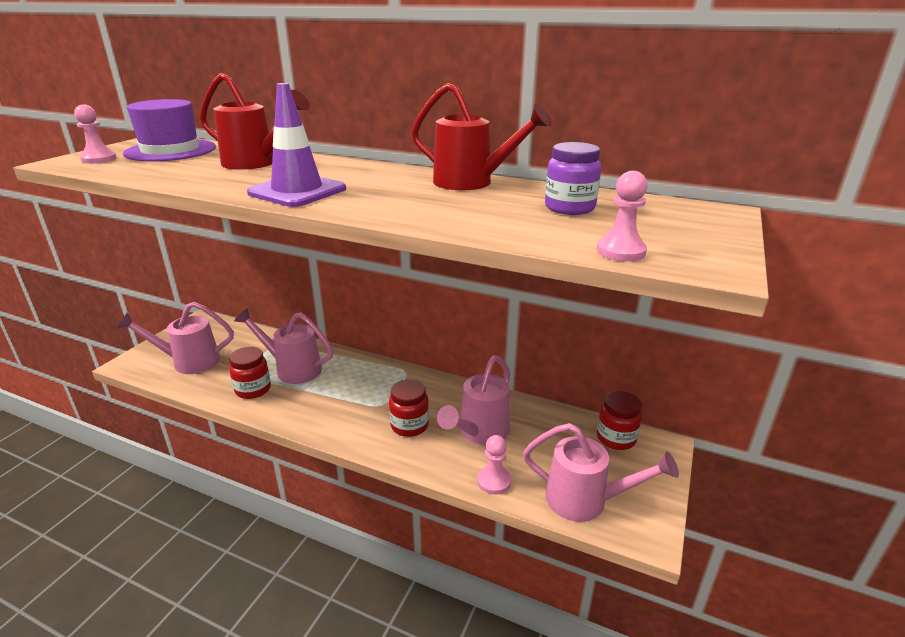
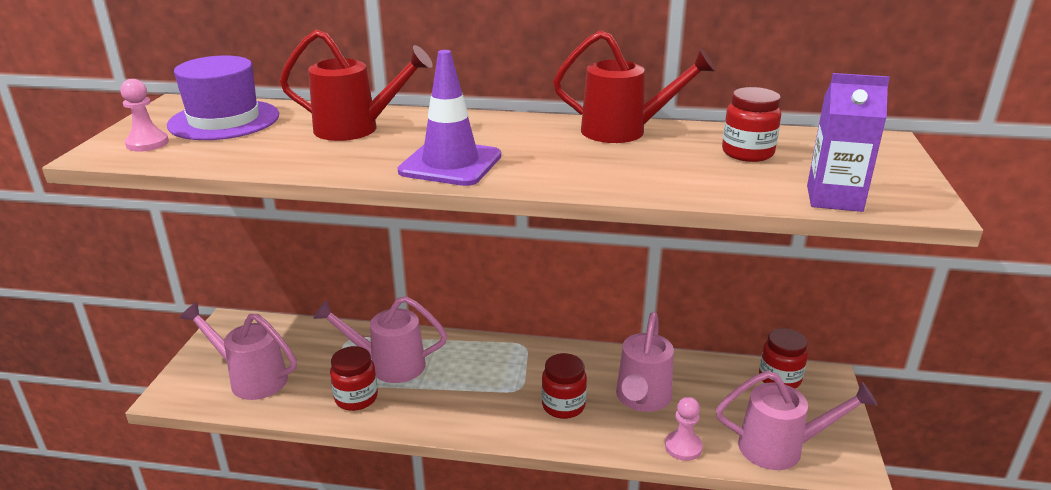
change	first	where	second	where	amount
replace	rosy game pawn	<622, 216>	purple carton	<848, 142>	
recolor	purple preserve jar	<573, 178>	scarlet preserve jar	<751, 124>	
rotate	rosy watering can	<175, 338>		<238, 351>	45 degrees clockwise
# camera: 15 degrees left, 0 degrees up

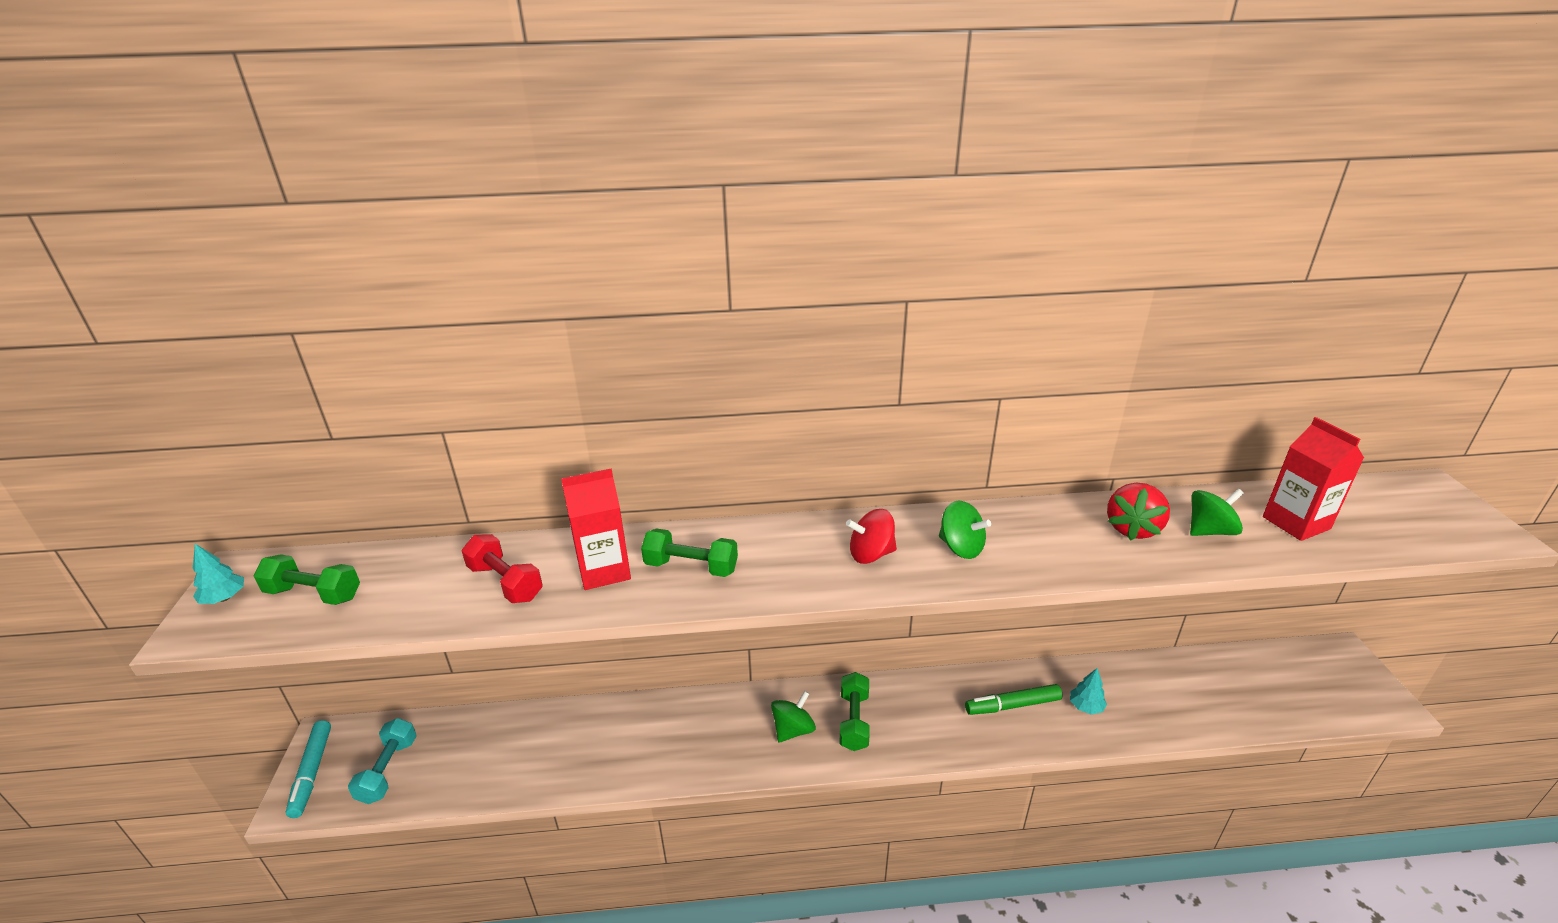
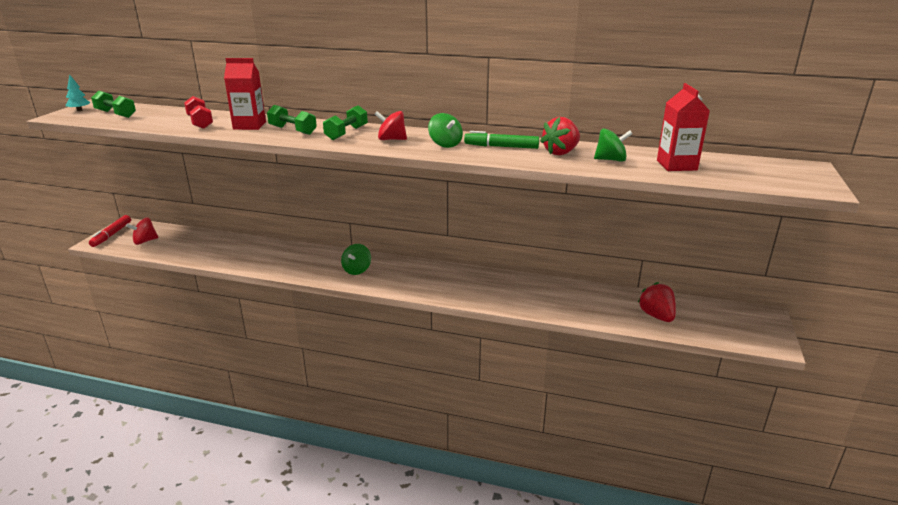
change	first	where	second	where	amount
delete	teal tree	<1088, 691>			
insert			scarlet berry	<657, 302>	
move	green dumbbell	<854, 711>		<345, 122>	
move	green felt pen	<1014, 699>		<501, 140>	
replace	teal dumbbell	<382, 761>	scarlet spinning top	<142, 231>	
recolor	teal felt pen	<308, 769>	scarlet felt pen	<110, 231>	
rotate	green spinning top	<793, 717>		<356, 259>	135 degrees clockwise
# camera: 20 degrees right, 5 degrees down

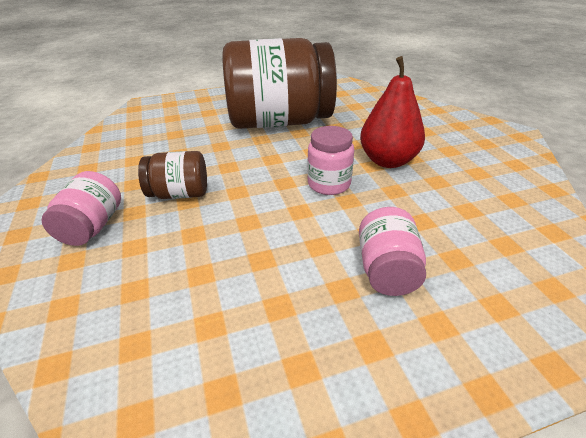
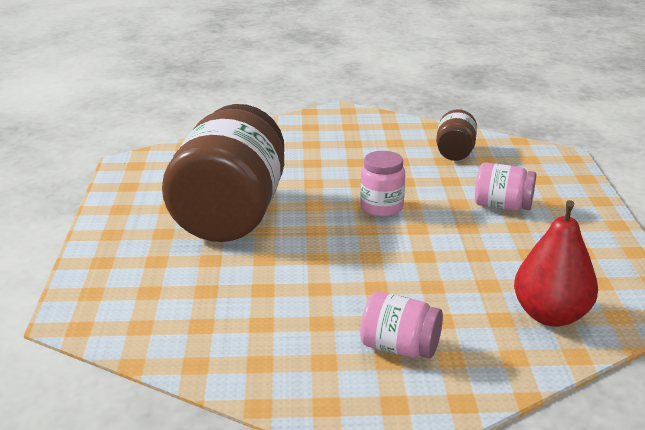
change	first	where	second	where	amount
move	dark brown preserve jar	<172, 175>		<456, 135>	
move	scarlet pear fruit	<392, 112>		<556, 263>	
# camera: 75 degrees left, 10 degrees down

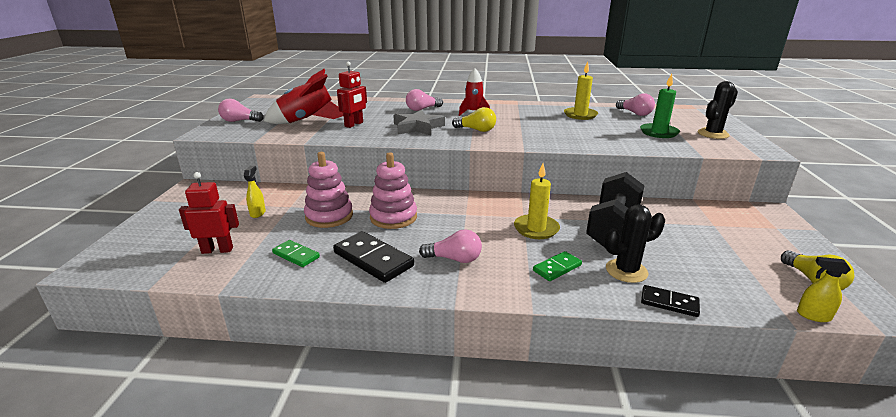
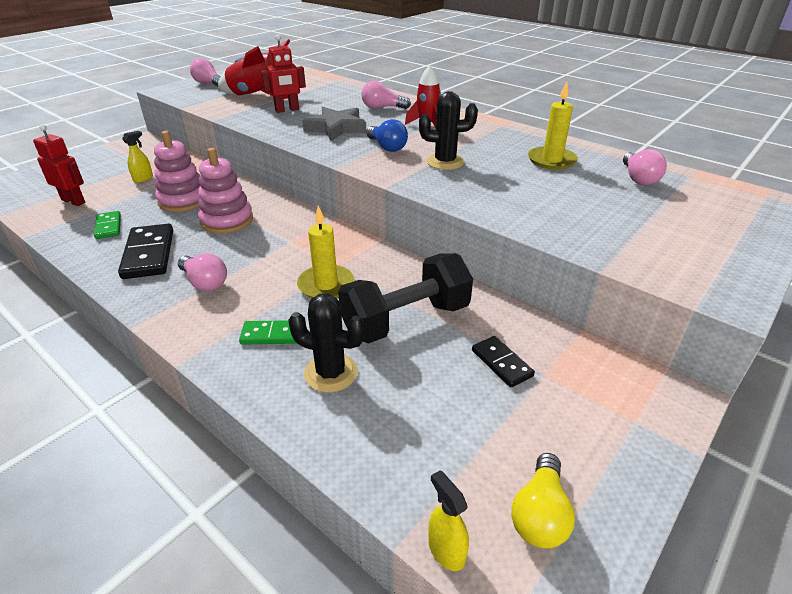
change	first	where	second	where	amount
delete	green pillar candle	<660, 106>			
move	ebony domino piece	<670, 301>		<503, 361>	
move	ebony prickly plant	<718, 110>		<448, 130>	
recolor	bright yellow lightbulb	<474, 119>	blue lightbulb	<387, 135>	
# camera: 35 degrees right, 10 degrees up

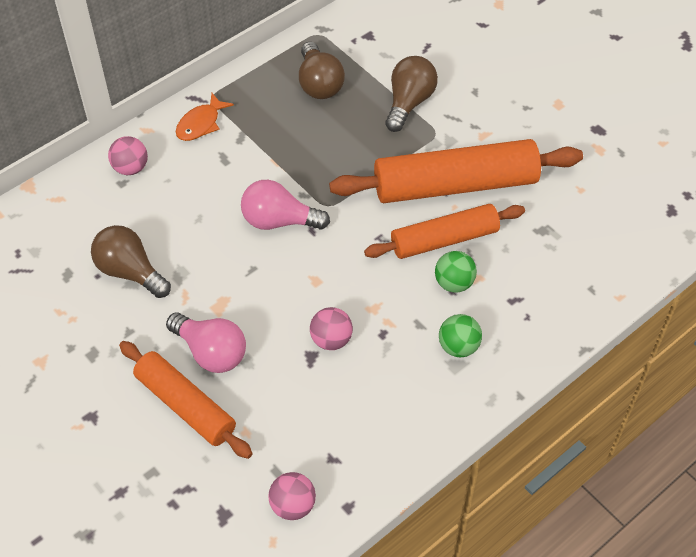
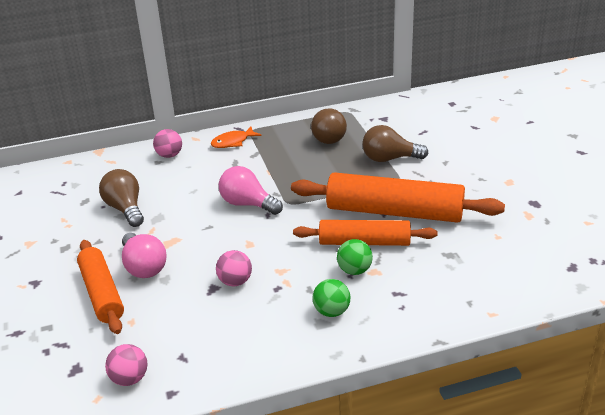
change	first	where	second	where	amount
rotate	dark brown lightbulb	<411, 94>		<395, 143>	135 degrees counterclockwise
# camera: 25 degrees right, 20 degrees down

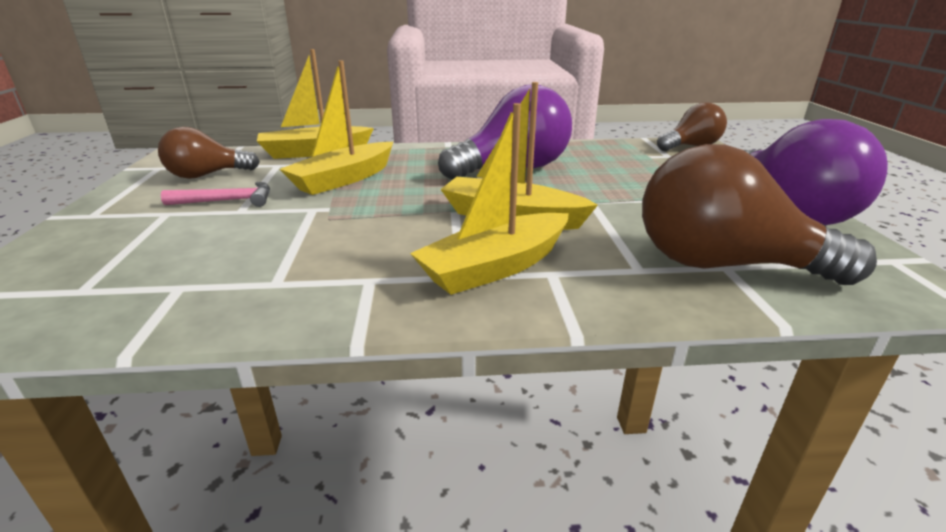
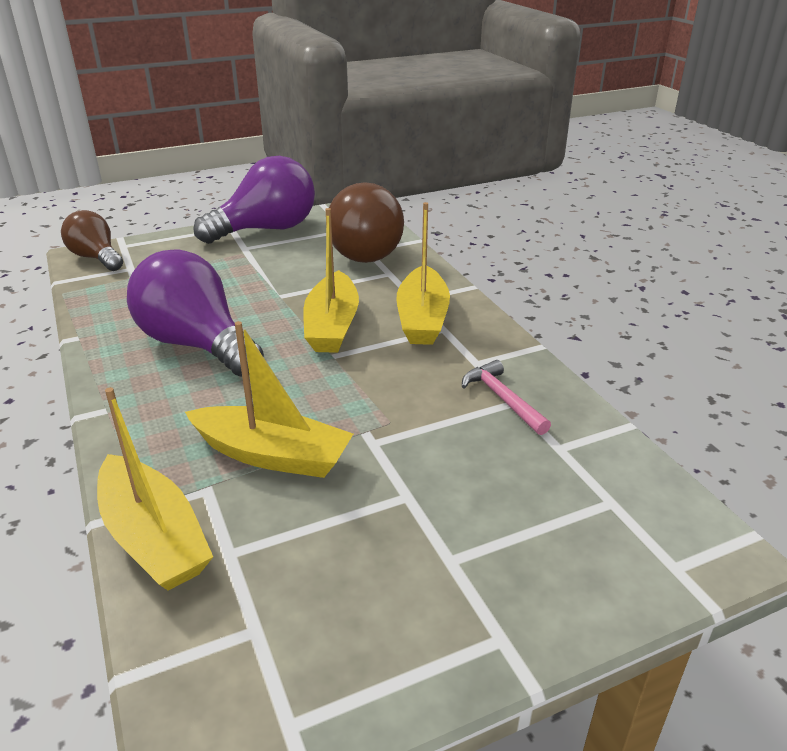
change	first	where	second	where	amount
delete	dark brown lightbulb	<209, 153>			
move	rosy claw hammer	<215, 194>		<506, 397>	
rotate	bright yellow sailboat	<489, 199>		<423, 273>	60 degrees clockwise
# camera: 110 degrees left, 5 degrees up

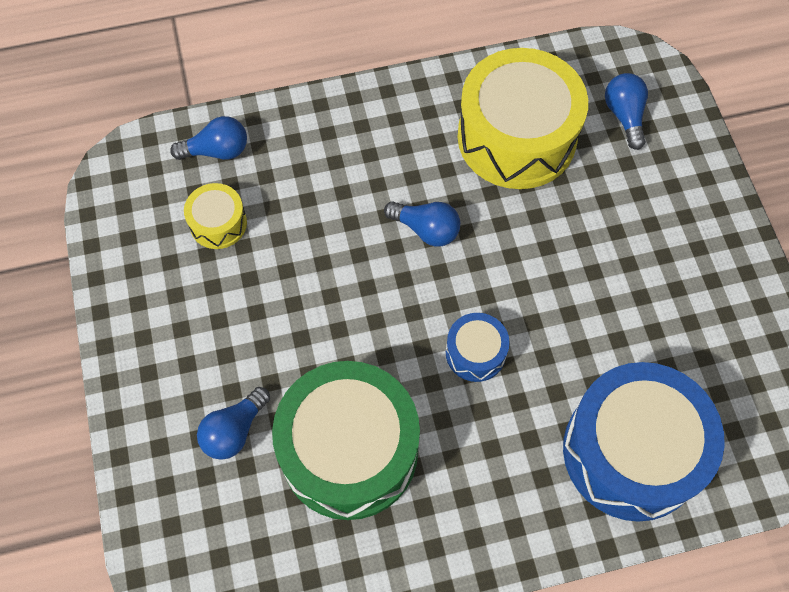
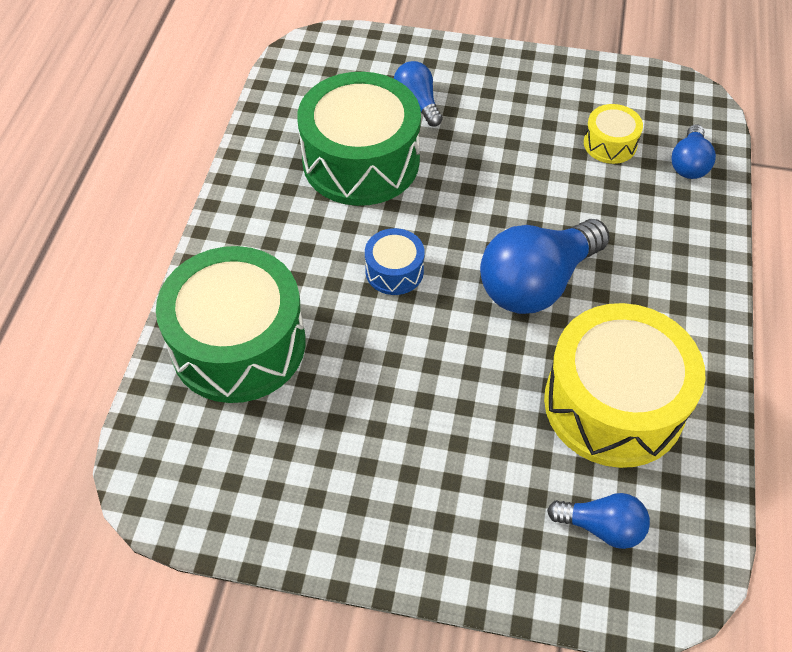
change	first	where	second	where	amount
recolor	blue toy drum	<644, 442>	green toy drum	<230, 324>	
resize	blue lightbulb	<422, 224>		<545, 266>	x1.88
# camera: 115 degrees right, 10 degrees down

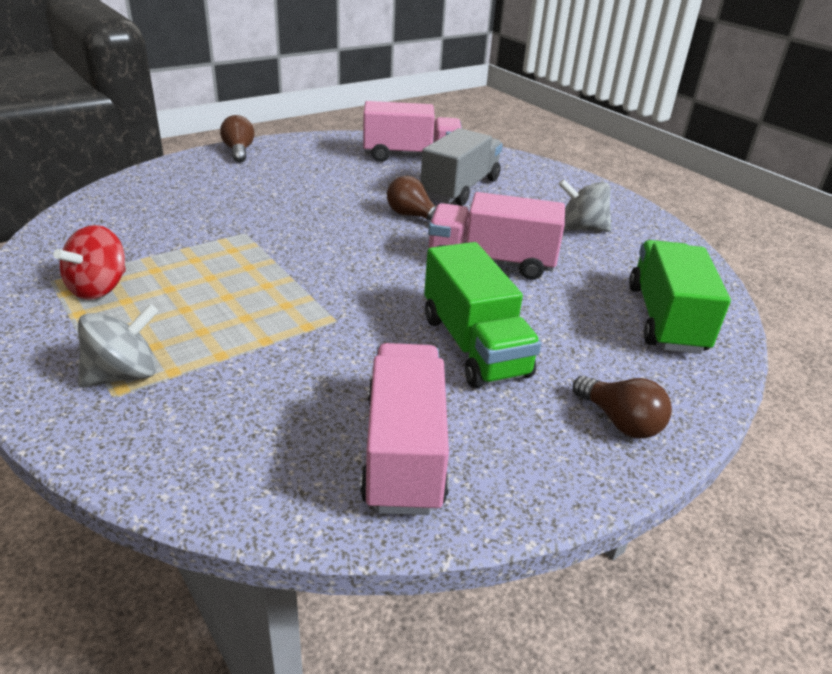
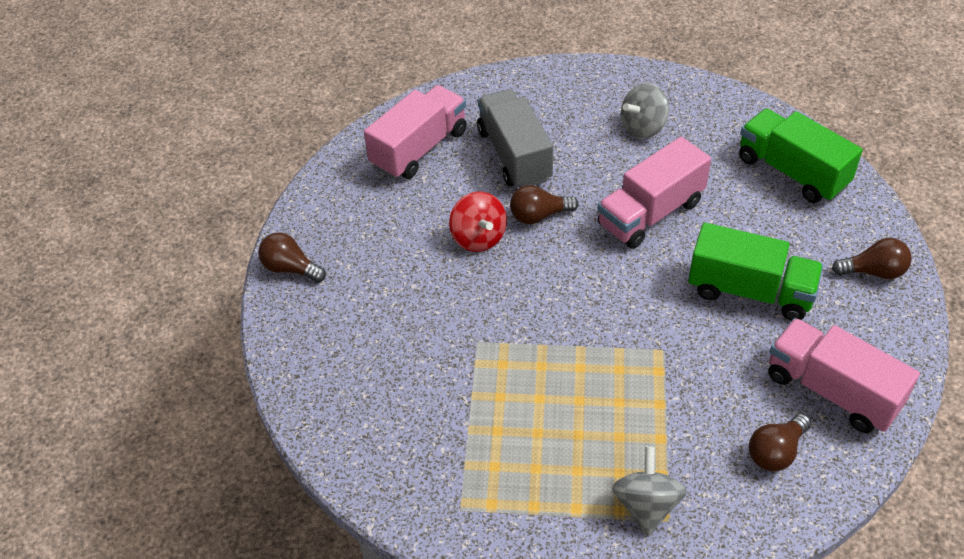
change	first	where	second	where	amount
insert			dark brown lightbulb	<780, 442>	
move	scarlet spinning top	<89, 262>		<478, 222>	
# camera: 45 degrees left, 15 degrees up

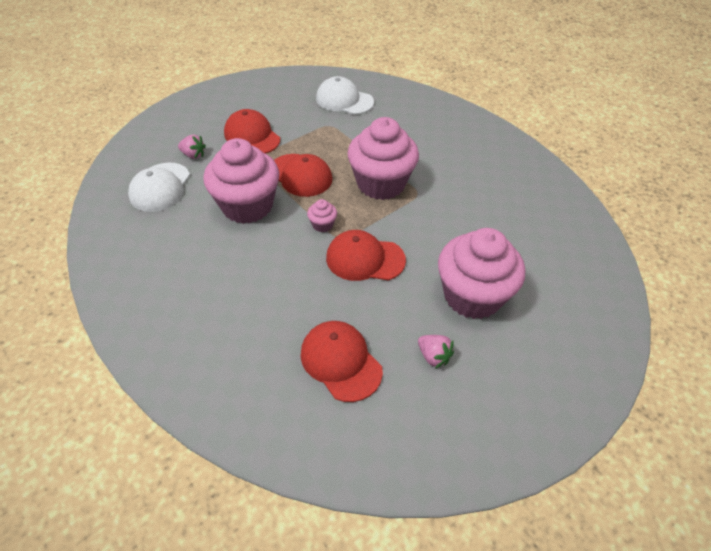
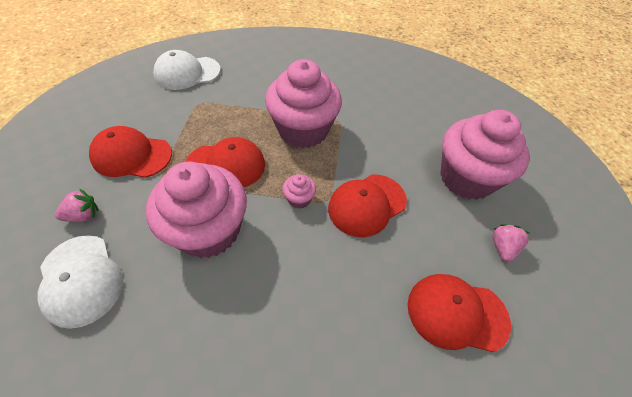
change	first	where	second	where	amount
rotate	rosy berry	<436, 351>		<511, 243>	75 degrees counterclockwise
# camera: 45 degrees left, 5 degrees up

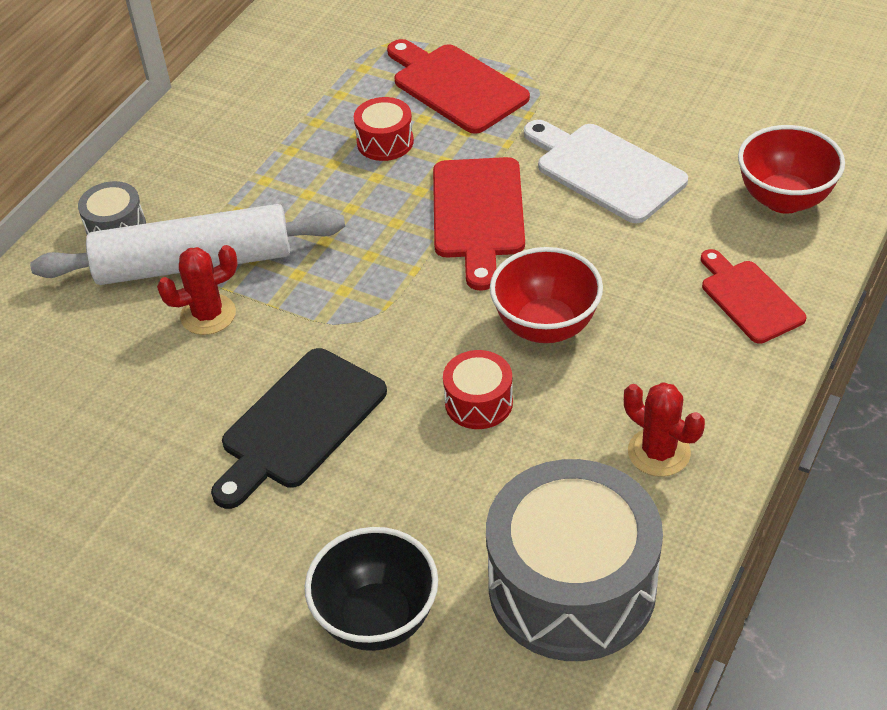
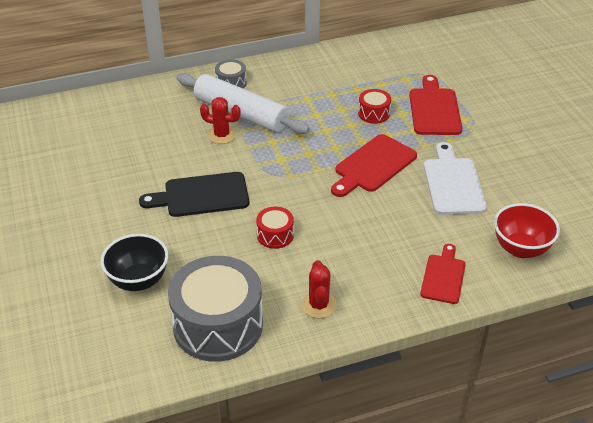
change	first	where	second	where	amount
delete	scarlet bowl	<546, 295>			
# camera: 40 degrees right, 5 degrees down

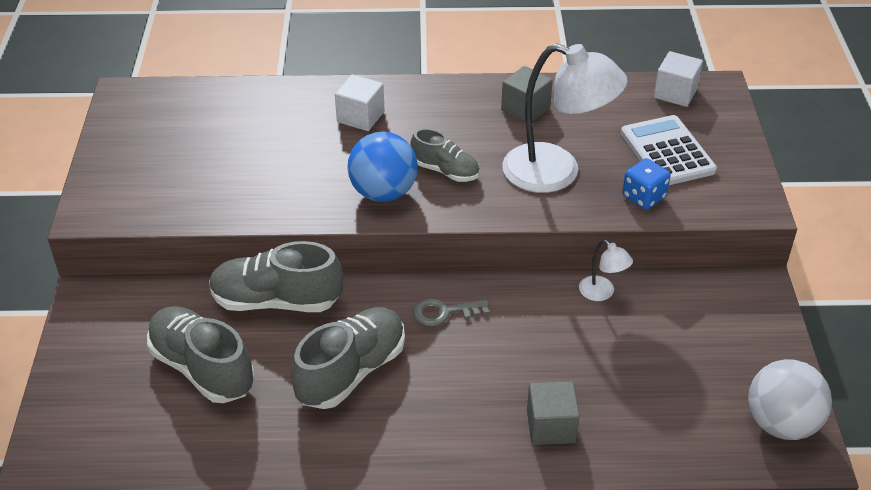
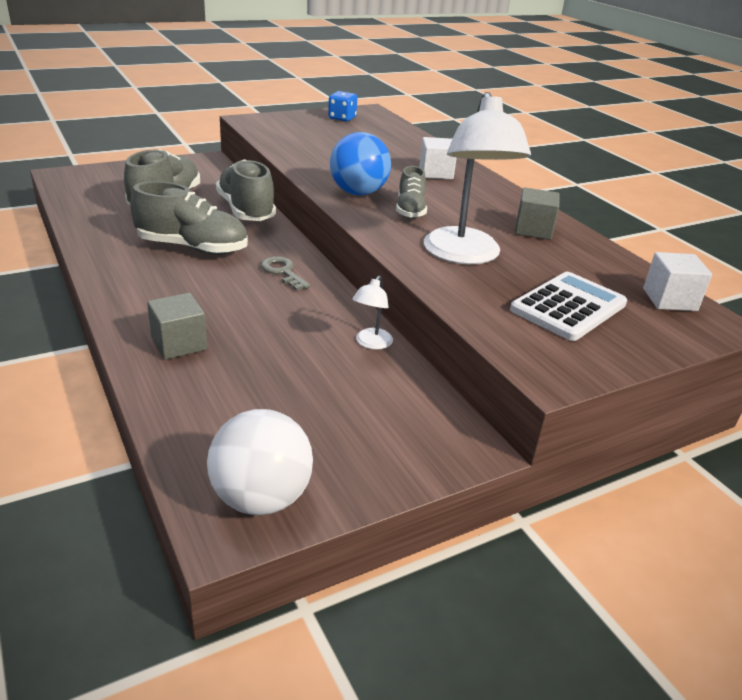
change	first	where	second	where	amount
move	blue game die	<646, 184>		<343, 106>	
# camera: 60 degrees right, 10 degrees down

